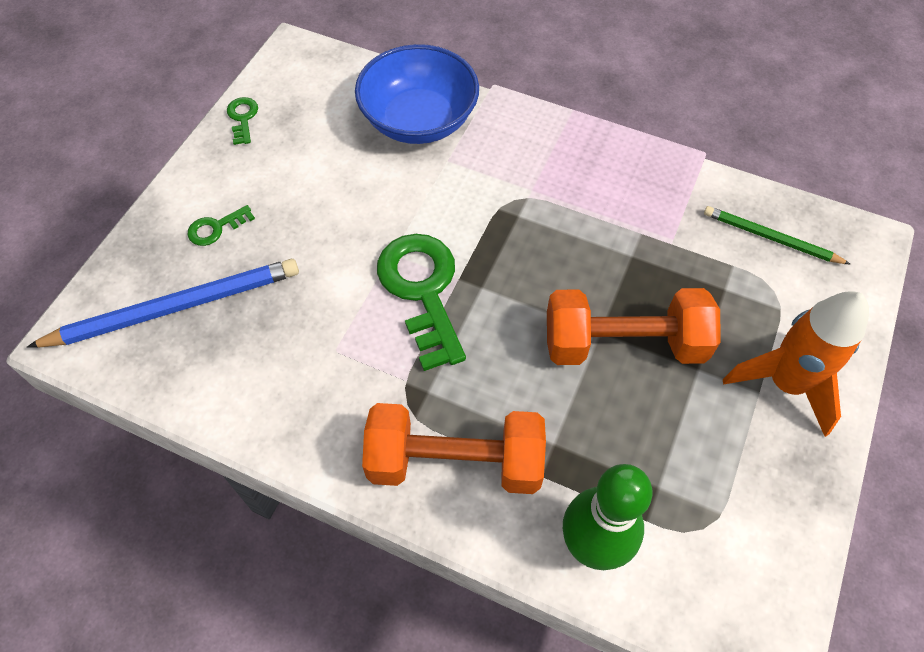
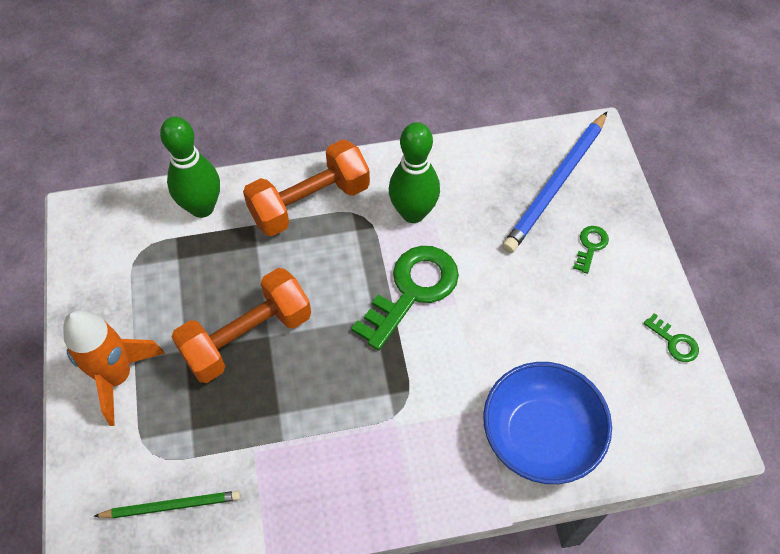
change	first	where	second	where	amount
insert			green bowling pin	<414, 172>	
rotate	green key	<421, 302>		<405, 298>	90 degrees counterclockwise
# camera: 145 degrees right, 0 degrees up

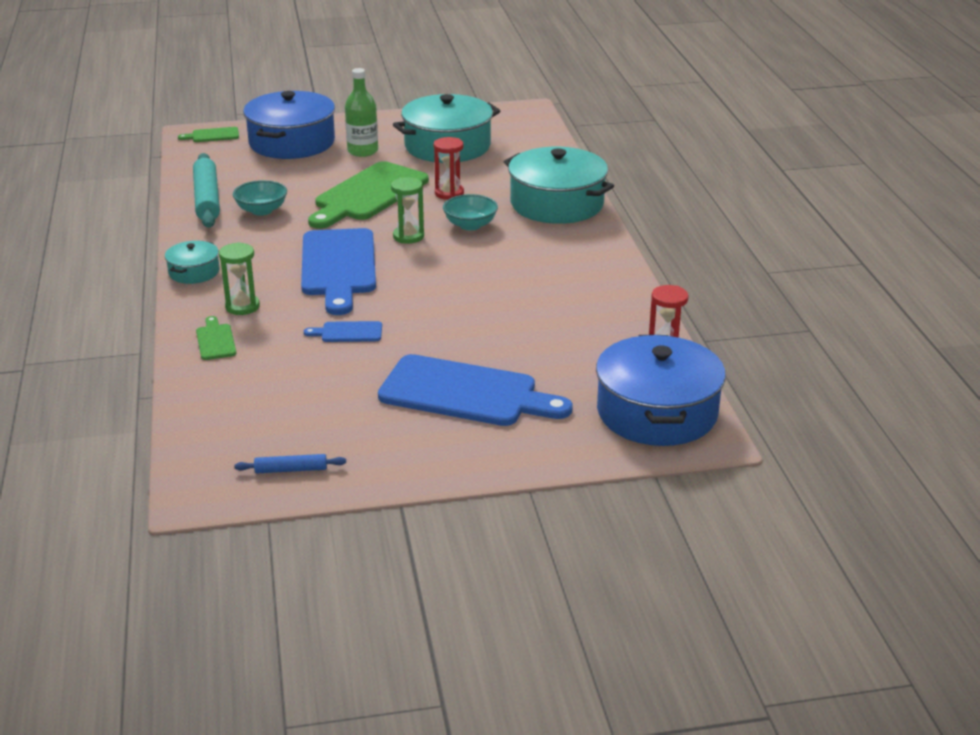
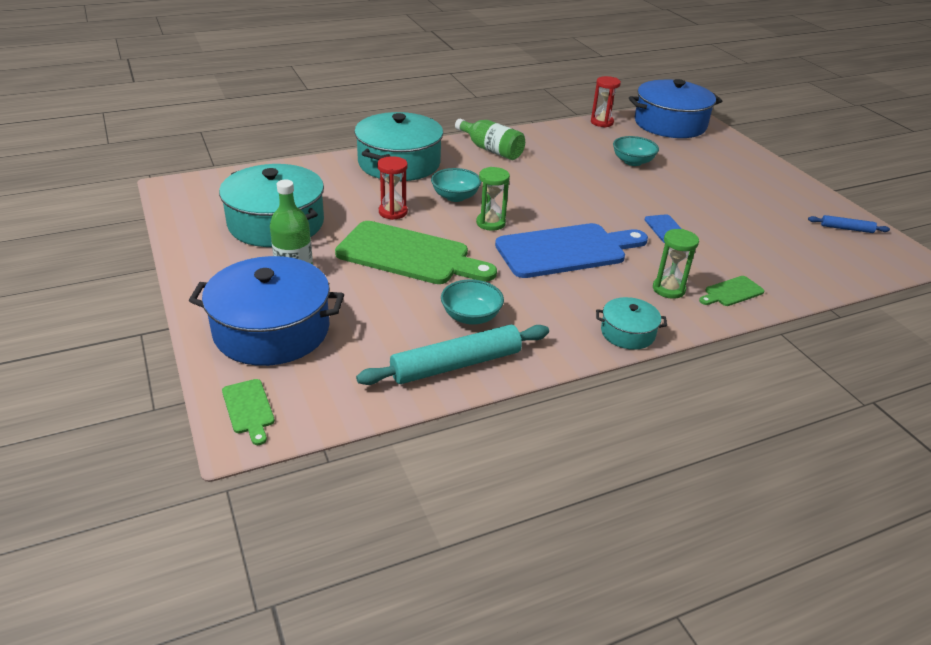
change	first	where	second	where	amount
delete	blue chopping board	<475, 390>			
insert			green drink bottle	<490, 139>	
insert			teal bowl	<636, 151>	
rotate	blue pastry roller	<290, 463>		<849, 224>	60 degrees counterclockwise
# camera: 105 degrees left, 5 degrees up

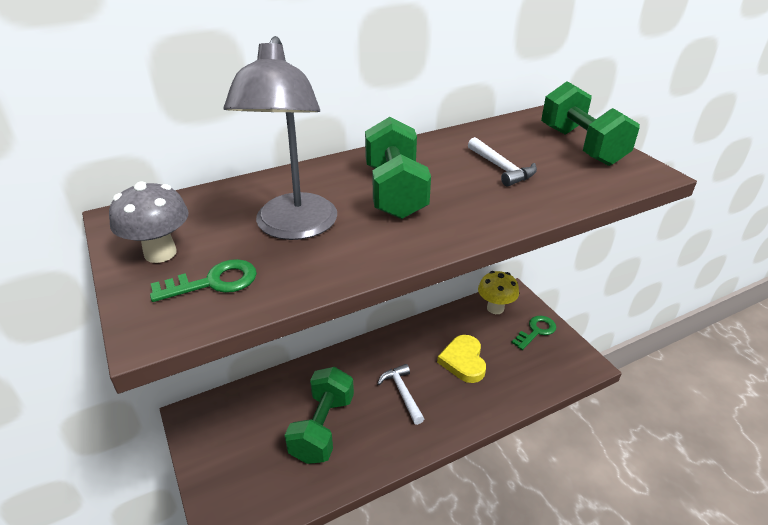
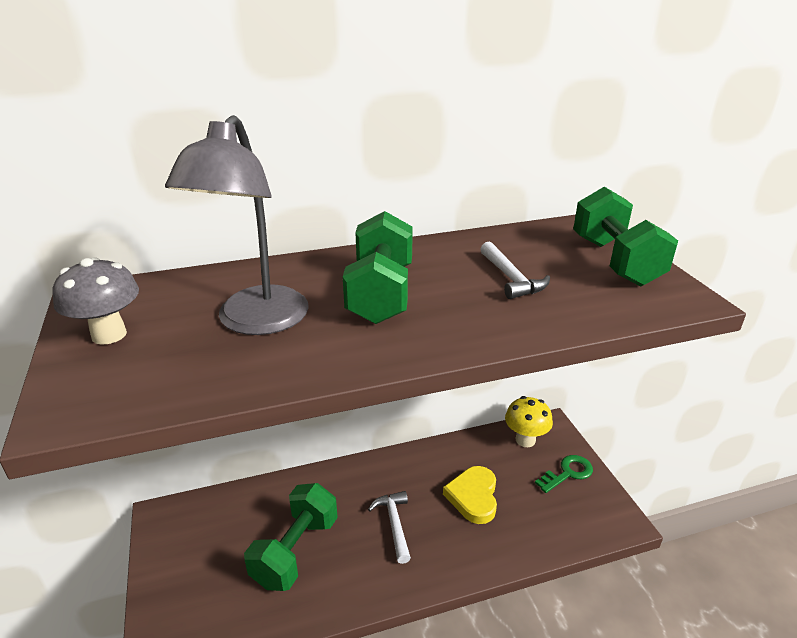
change	first	where	second	where	amount
delete	green key	<203, 280>			
# camera: 10 degrees right, 5 degrees down

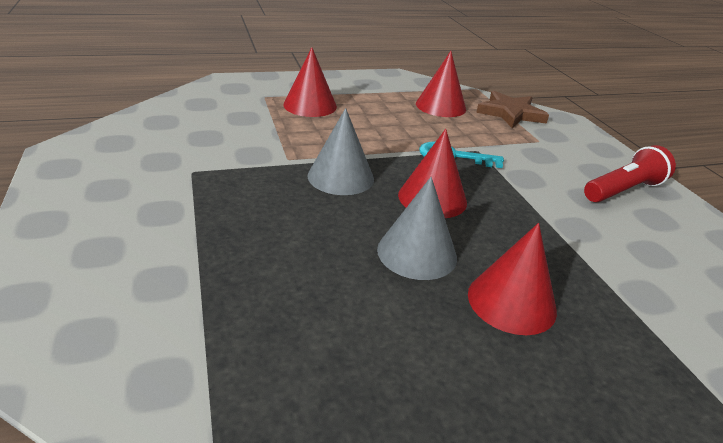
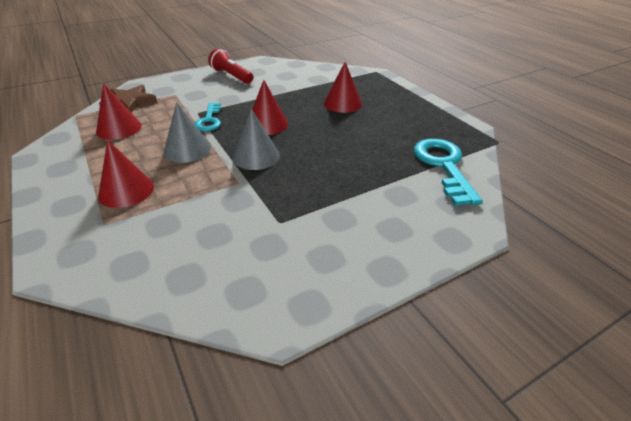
change	first	where	second	where	amount
insert			teal key	<448, 172>	
move	gray cone shape	<417, 228>		<187, 132>	
# camera: 100 degrees left, 5 degrees up

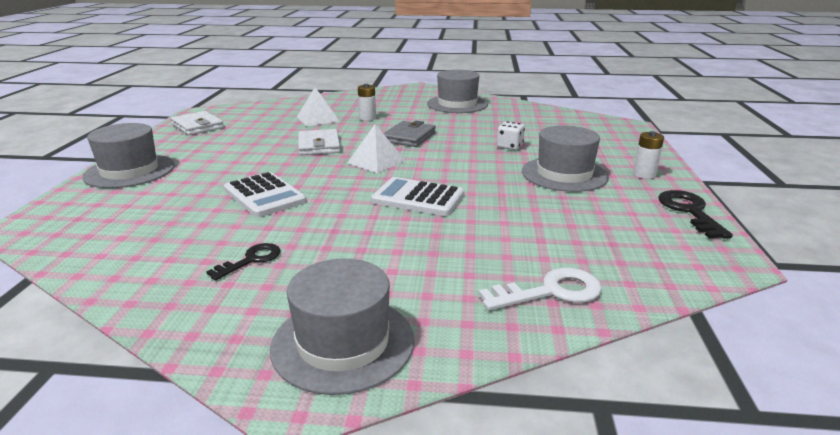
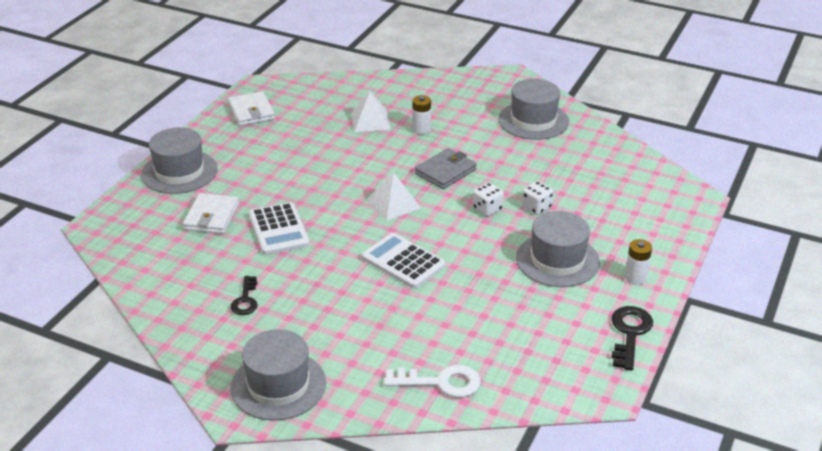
change	first	where	second	where	amount
insert			snow-white game die	<488, 200>	
move	snow-white billfold	<319, 142>		<211, 213>	
rotate	ebony key	<243, 261>		<244, 295>	120 degrees clockwise
# camera: 20 degrees right, 10 degrees up

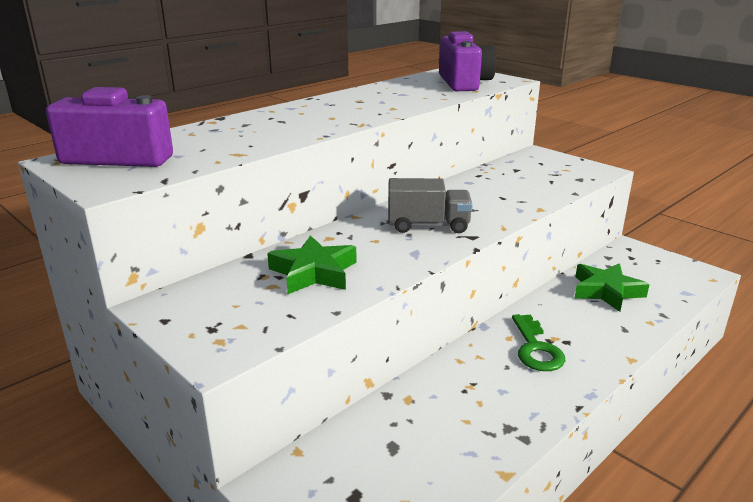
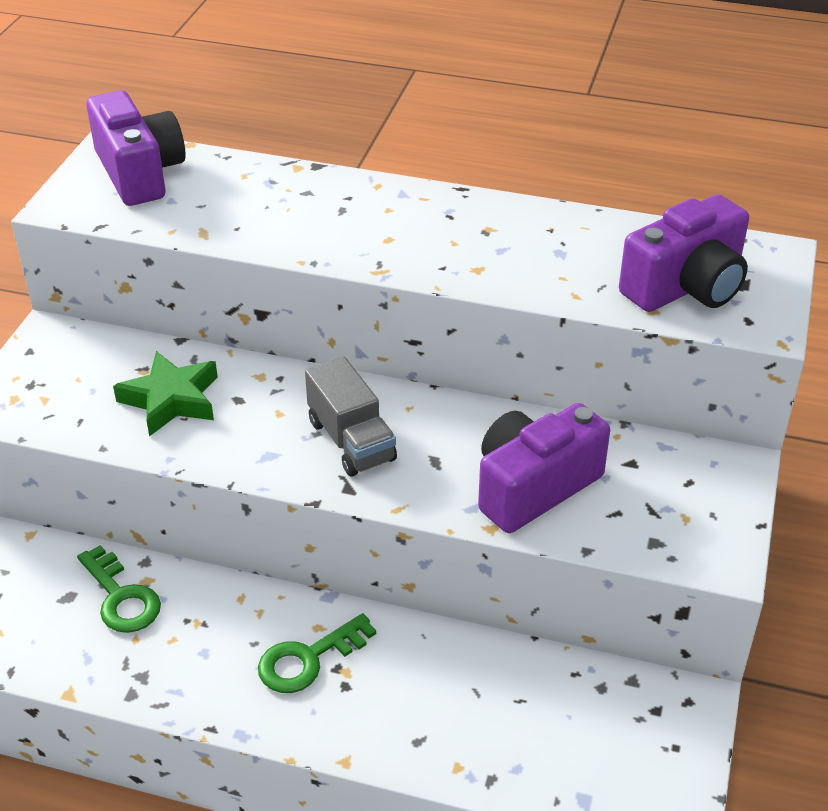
change	first	where	second	where	amount
delete	green star	<612, 287>			
insert			green key	<119, 589>	
insert			purple photo camera	<544, 468>	
# camera: 60 degrees right, 15 degrees up

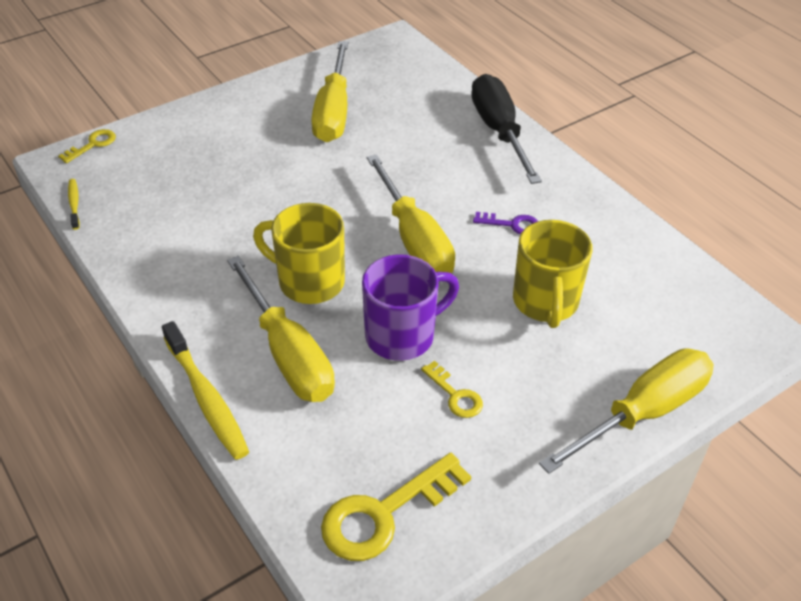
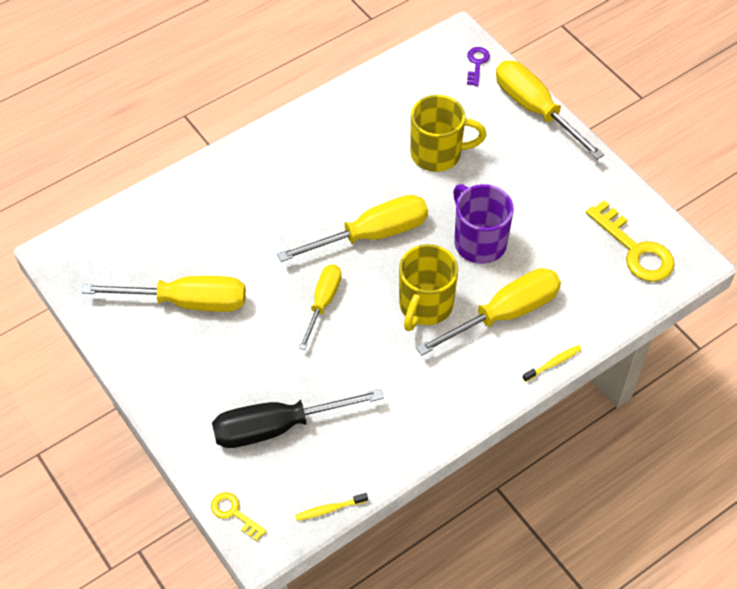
change	first	where	second	where	amount
delete	bright yellow key	<452, 389>			
insert			bright yellow hand screwdriver	<320, 307>	
move	ebony hand screwdriver	<506, 129>		<298, 418>	
move	purple key	<505, 223>		<478, 66>	
resize	bright yellow toothbrush	<205, 390>		<552, 363>	x0.51
# camera: 90 degrees left, 10 degrees up

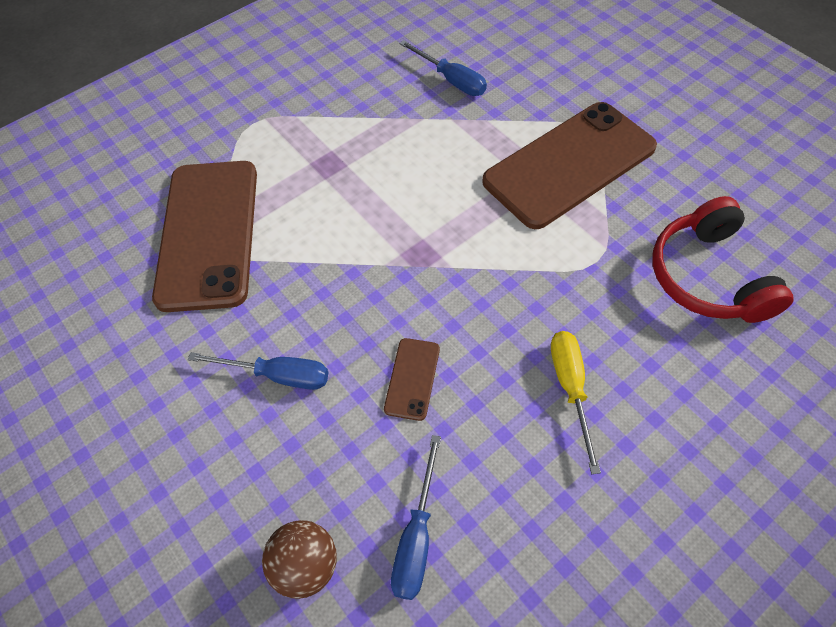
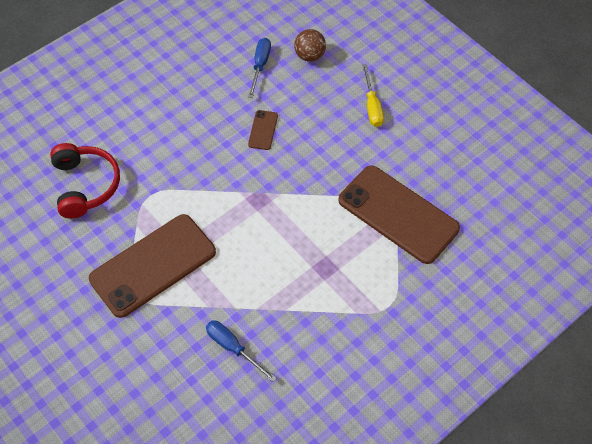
change	first	where	second	where	amount
delete	blue hand screwdriver	<258, 371>			
move	bright yellow hand screwdriver	<576, 402>		<373, 95>	
rotate	dark brown mobile phone	<204, 236>		<399, 215>	45 degrees counterclockwise
# camera: 175 degrees right, 0 degrees up

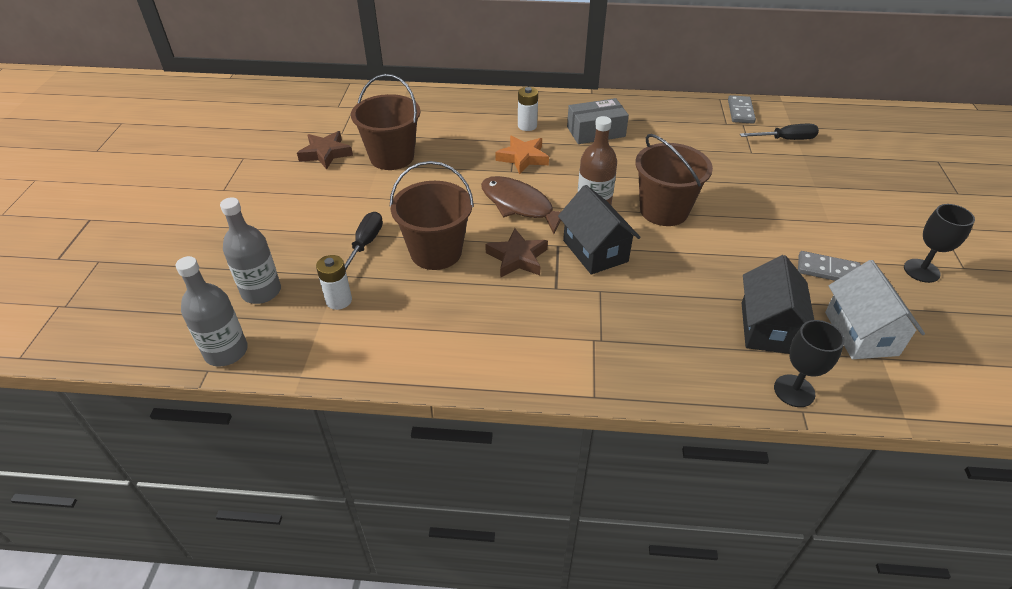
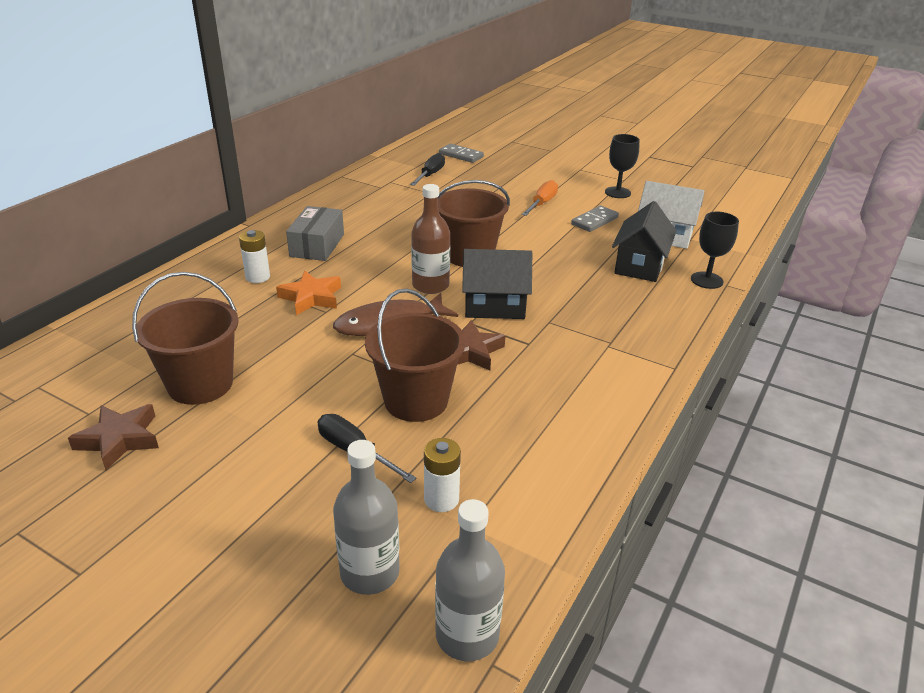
change	first	where	second	where	amount
insert			orange-coloured hand screwdriver	<540, 198>	
move	gray domino piece	<742, 109>		<461, 153>	
rotate	ebony house	<778, 304>		<644, 241>	75 degrees clockwise
# camera: 65 degrees left, 10 degrees down

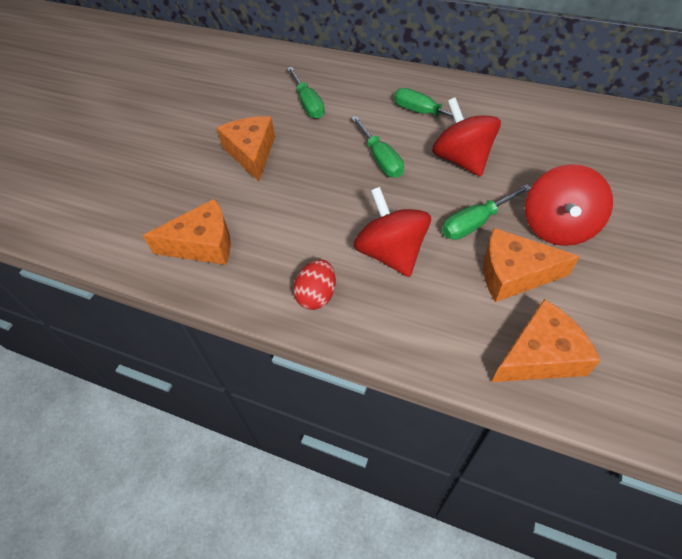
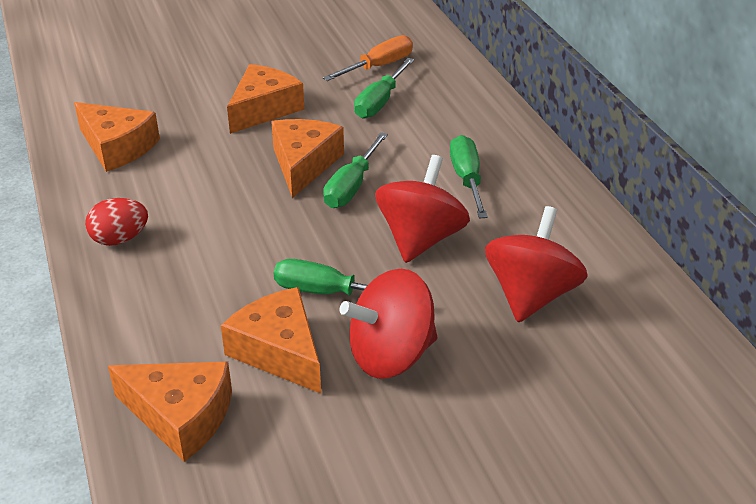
change	first	where	second	where	amount
insert			orange-coloured cheese wedge	<307, 158>	
insert			orange-coloured hand screwdriver	<368, 58>	
move	scarlet spinning top	<392, 232>		<536, 264>	
# camera: 45 degrees right, 15 degrees down

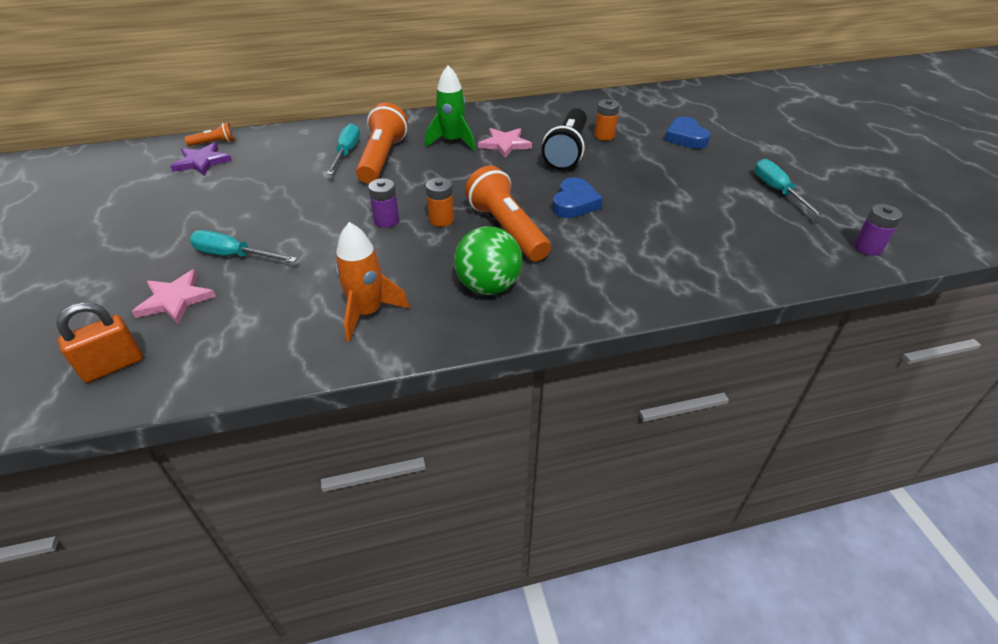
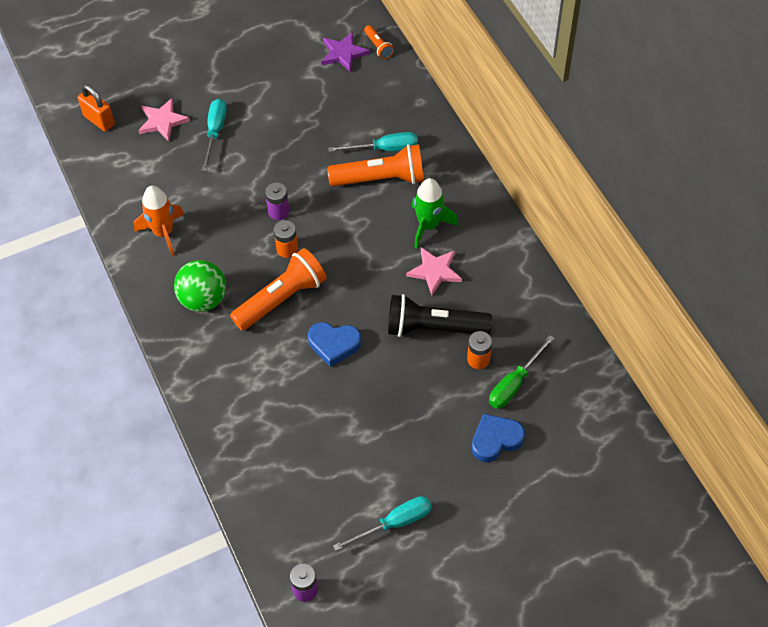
change	first	where	second	where	amount
insert			green hand screwdriver	<522, 372>	
# camera: 80 degrees right, 15 degrees up

